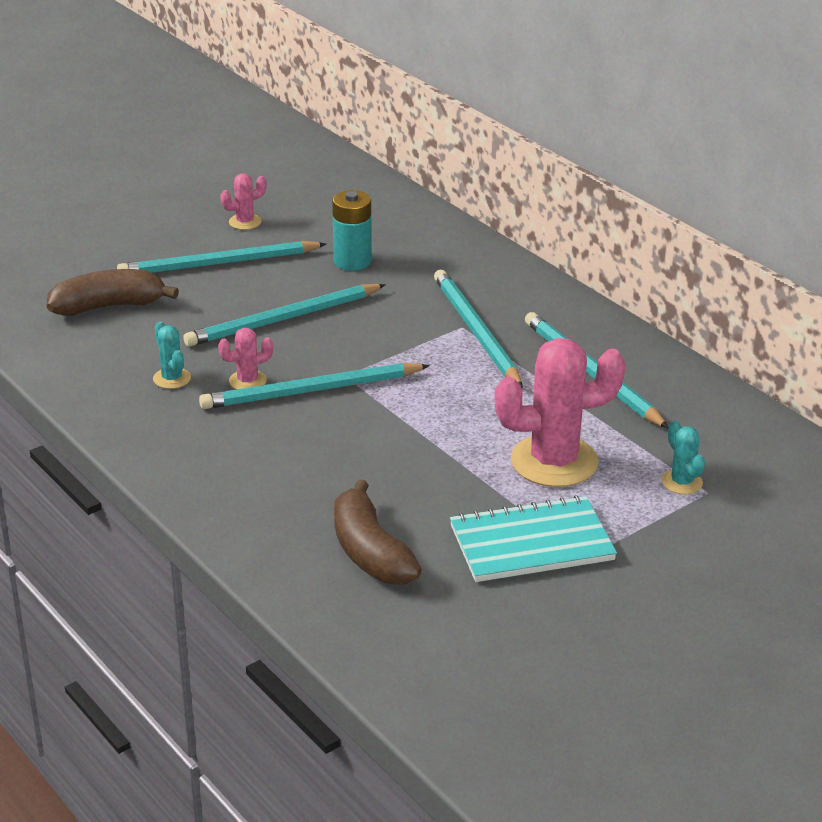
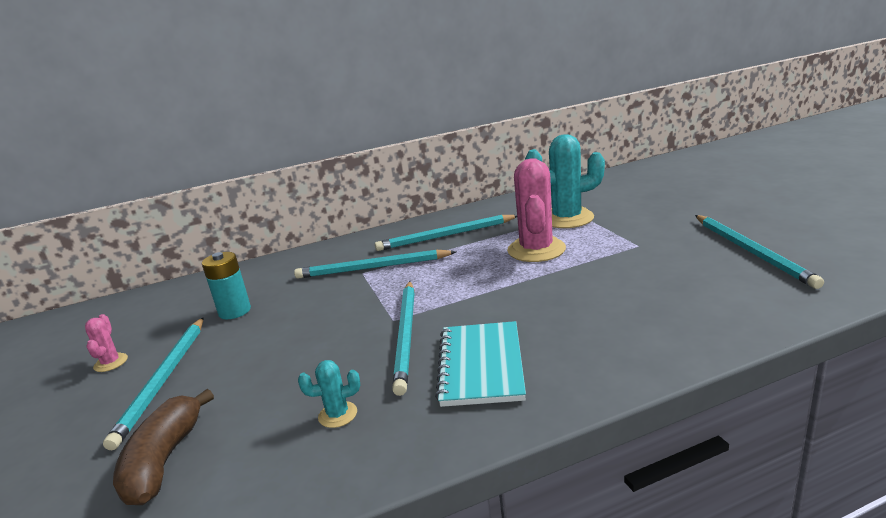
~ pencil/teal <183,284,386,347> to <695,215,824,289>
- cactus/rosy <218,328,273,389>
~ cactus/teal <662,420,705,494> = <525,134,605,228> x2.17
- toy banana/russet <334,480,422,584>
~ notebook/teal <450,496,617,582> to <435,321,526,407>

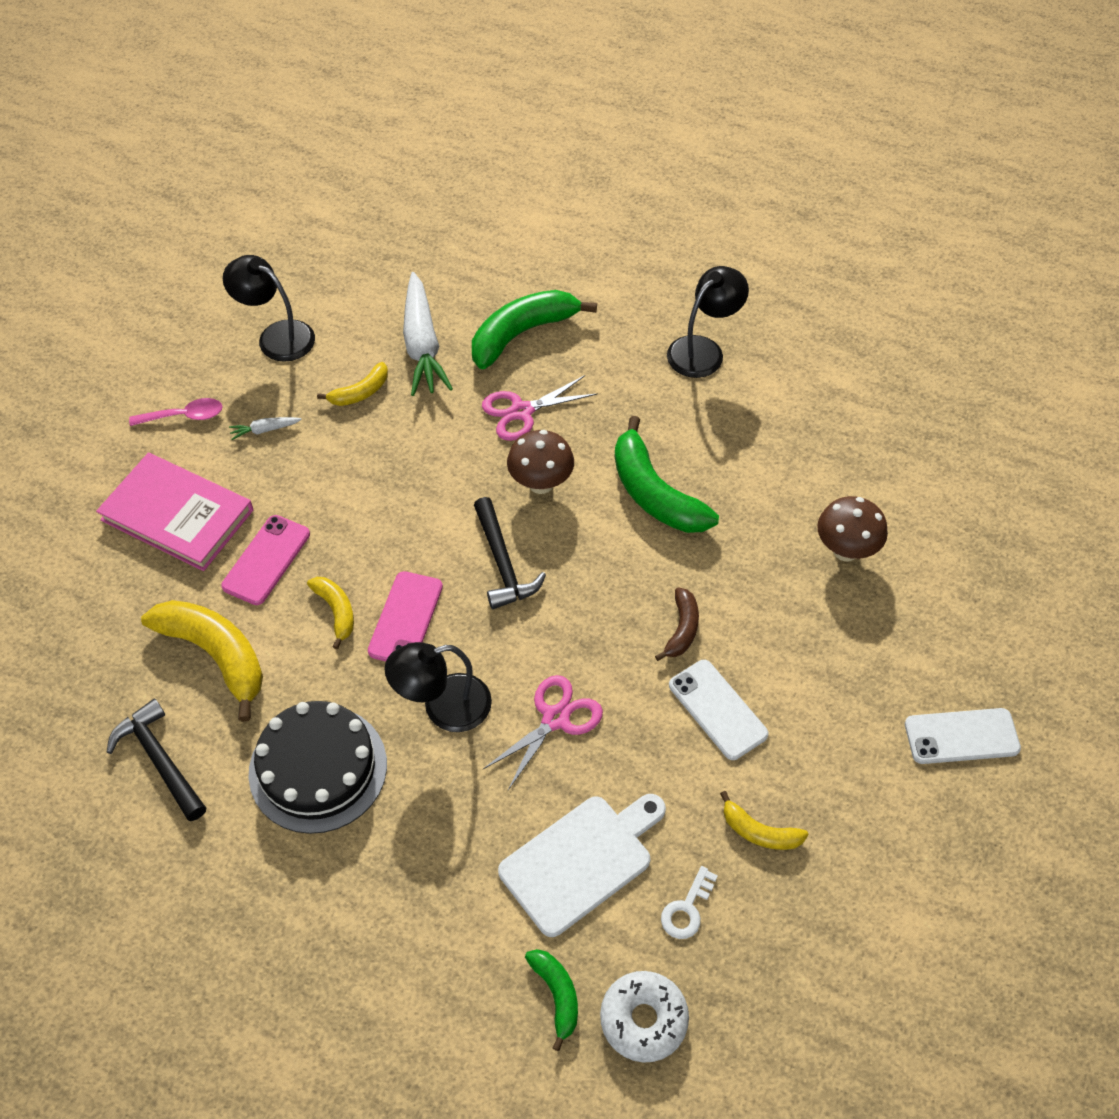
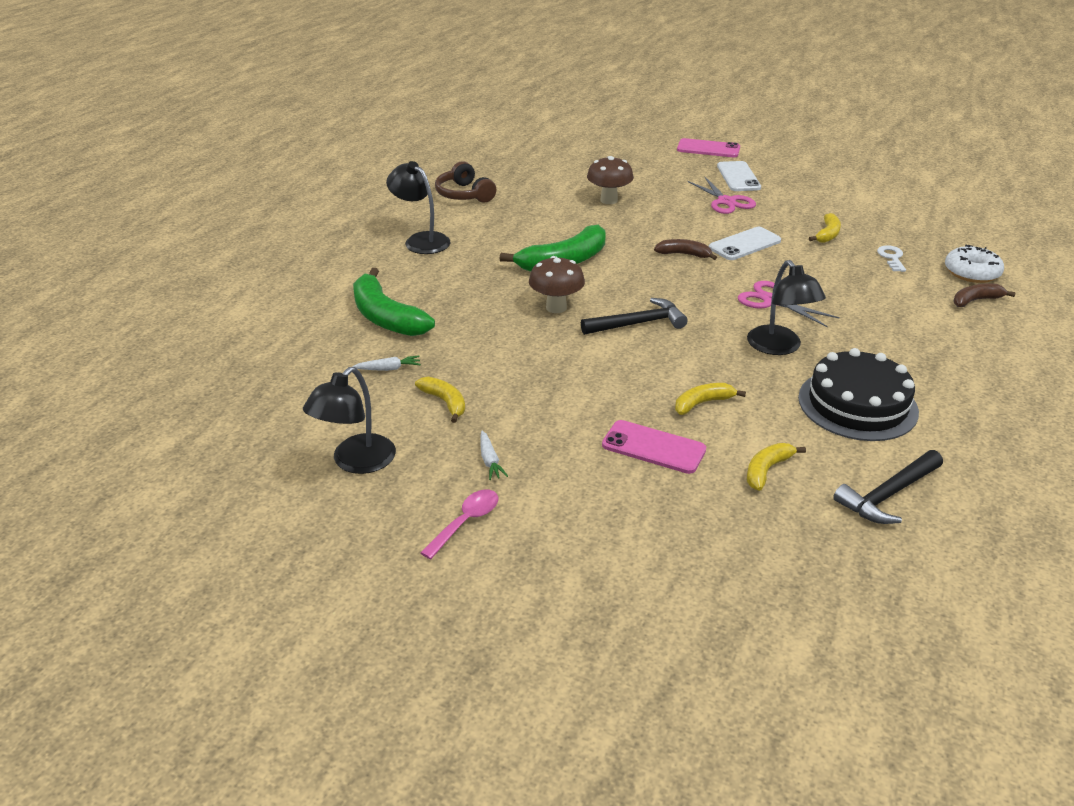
~ toy carrot/pure white <403,272,453,396> = <352,356,421,371> x0.42
~ shears/rosy <482,375,598,441> to <687,176,756,214>
~ teaspoon/rosy <129,398,223,426> = <420,490,498,560> 45 degrees clockwise
- book/rosy <96,453,253,571>
~ mobile phone/rosy <368,571,443,661> to <677,138,740,157>
~ toy banana/bright yellow <141,600,263,722> = <747,443,806,491> x0.53
- chopping board/pure white <498,794,666,937>
~ door key/pure white <661,866,718,939> = <877,245,906,272> 120 degrees counterclockwise
~ toy banana/green <525,949,578,1051> to toy banana/russet <953,283,1016,307>
+ over-ear headphones/russet <435,161,496,203>

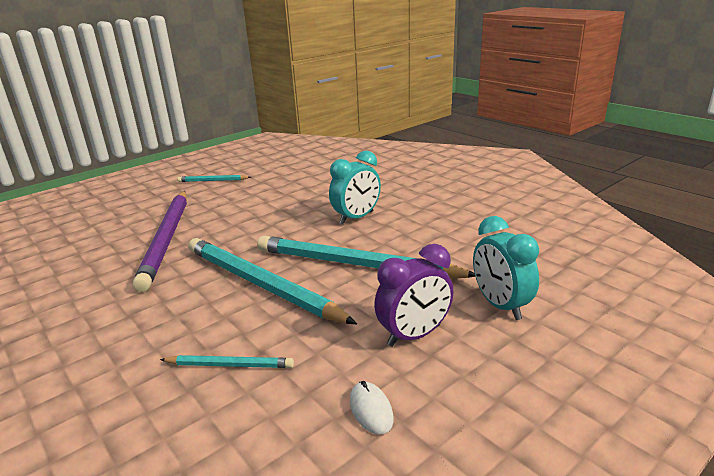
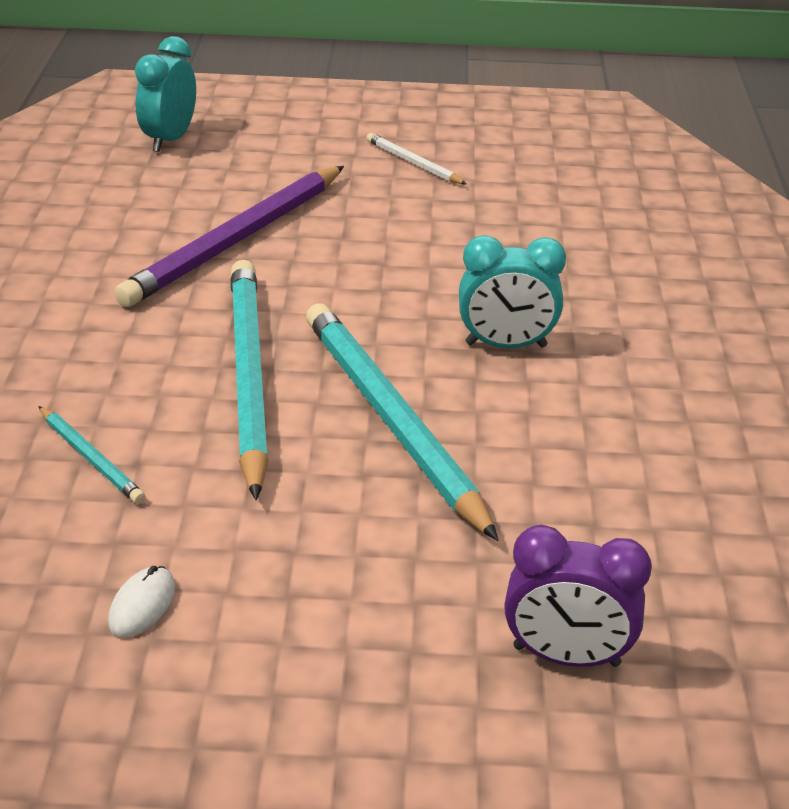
~ pencil/teal <177,175,251,182> to pencil/pure white <366,133,467,185>
~ bedside clock/teal <473,216,539,320> to <135,36,196,152>
~ bedside clock/violet <374,244,453,347> to <504,525,652,667>

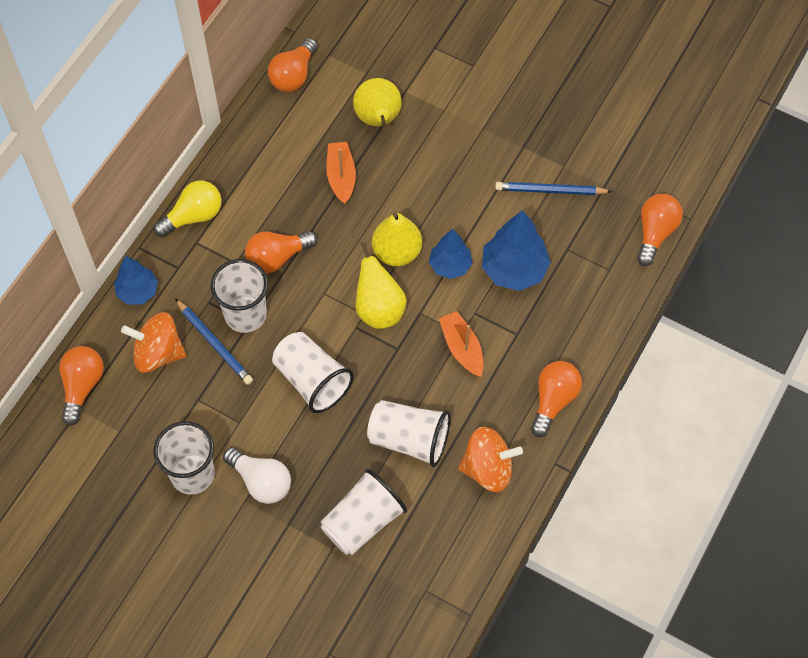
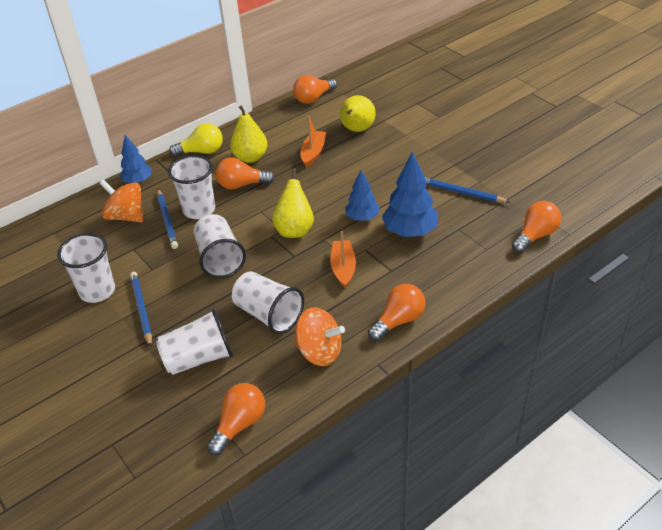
~ pear fruit/bright yellow <372,212,422,266> to <230,106,267,163>
~ lightbulb/orange-coloured <59,346,104,426> to <207,383,265,456>
~ lightbulb/pure white <223,447,291,504> to pencil/cobalt <130,272,152,347>

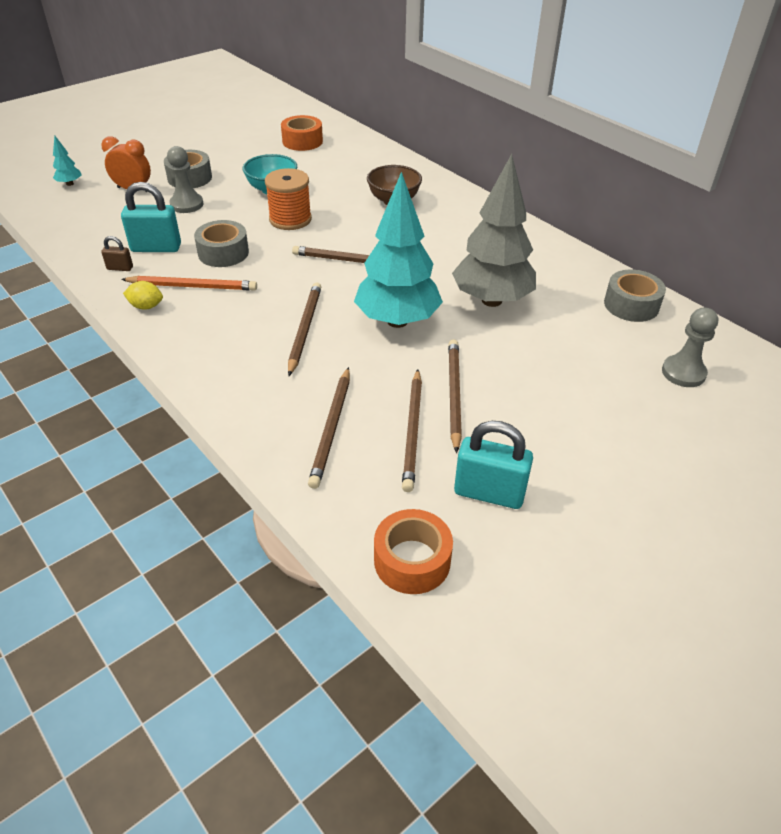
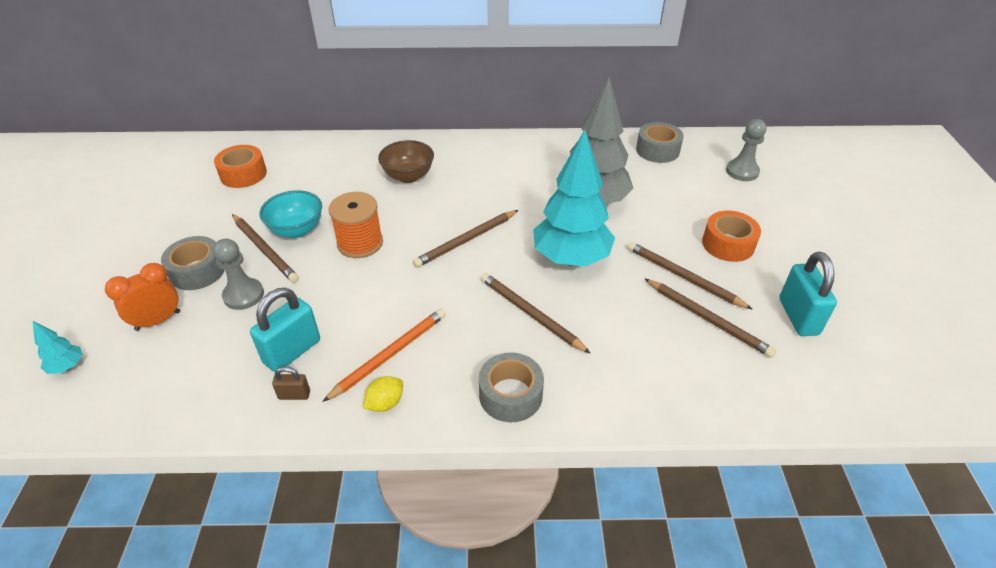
~ roll of tape/ash-grey <194,220,249,267> to <479,353,544,422>
~ padlock/russet <101,236,133,271> = <272,367,310,400> 45 degrees clockwise
~ pencil/russet <308,367,350,489> to <232,214,299,283>
~ padlock/teal <454,421,533,509> = <779,252,837,336> 60 degrees counterclockwise
~ roll of tape/orange-coloured <374,509,453,594> to <702,211,761,262>

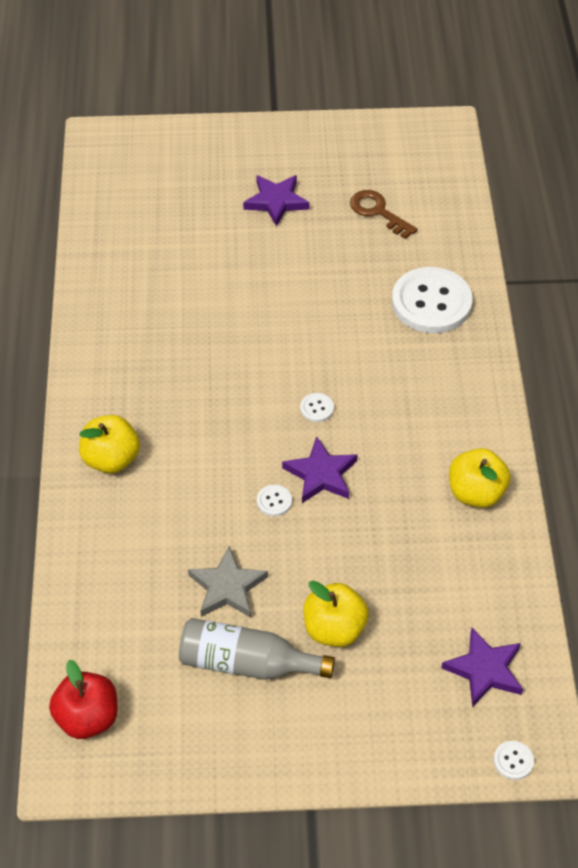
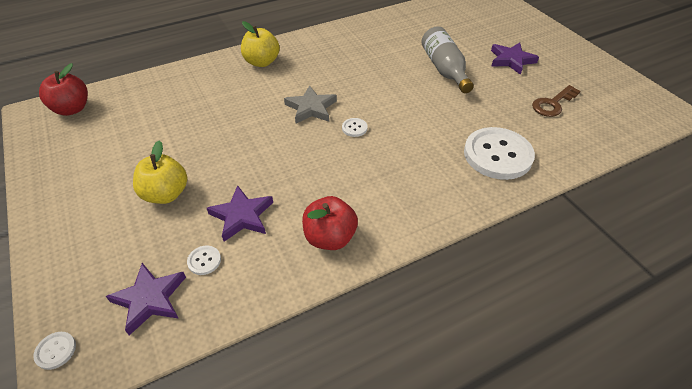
~ door key/russet <350,190,417,239> = <532,85,581,117> 150 degrees counterclockwise
~ five-pointed star/violet <282,436,358,503> to <207,185,273,242>
~ toy apple/bright yellow <449,448,511,508> to toy apple/red <302,196,358,250>
~ button/pure white <257,485,292,516> to <187,246,221,275>
~ five-pointed star/ash-grey <188,546,268,618> to <284,85,337,123>
~ flask/ash-grey <179,618,335,680> to <422,26,474,93>

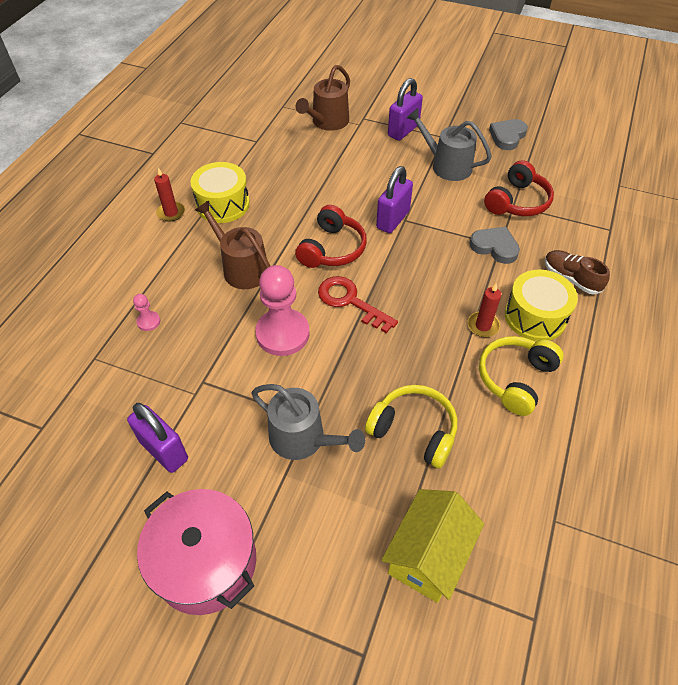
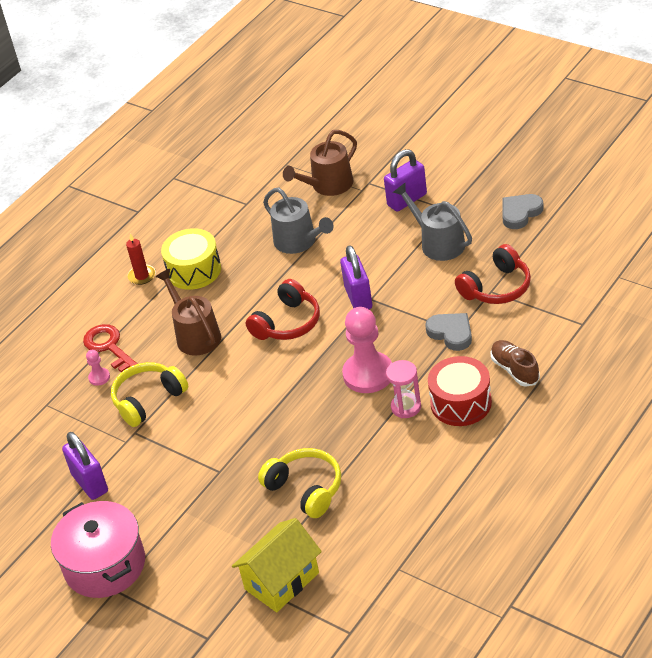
~ padlock/violet <376,166,413,233> = <340,245,372,309> 60 degrees counterclockwise
~ chess pawn/rosy <255,265,310,356> to <342,307,392,393>
~ toy drum/bright yellow <505,270,578,341> to toy drum/red <428,356,492,426>
~ door key/red <318,276,398,333> to <83,324,137,372>
~ wax candle/red <467,284,501,337> to sand timer/rosy <386,360,421,418>
~ over-ear headphones/bright yellow <479,336,564,416> to <111,362,188,427>
~ sprinkling can/ash-grey <251,384,365,460> to <263,188,334,254>

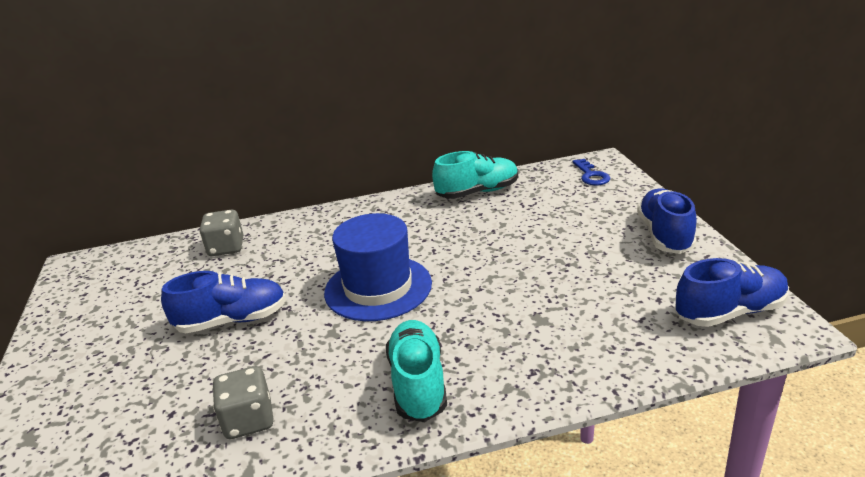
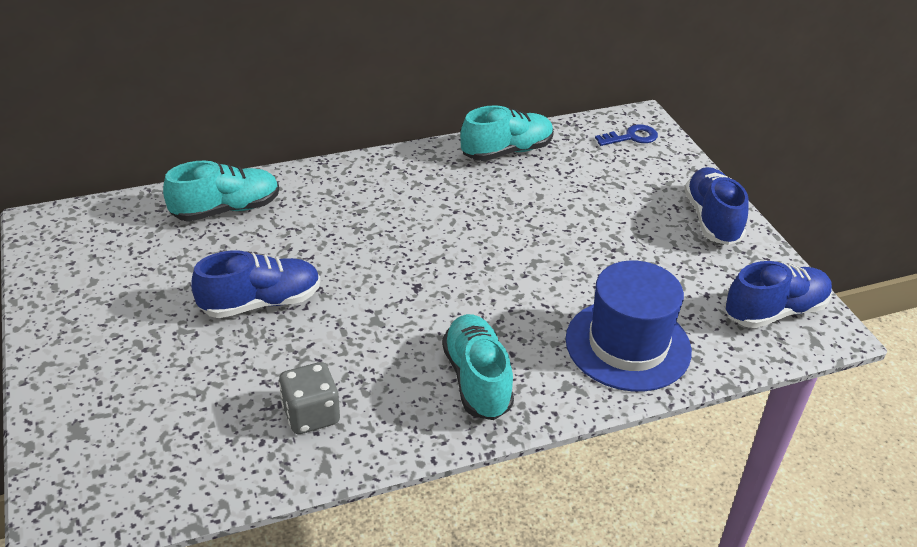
~ door key/cobalt <572,159,610,186> = <595,125,658,146> 90 degrees counterclockwise
~ die/ash-grey <199,210,243,256> to shoe/teal <163,161,279,222>
~ tall hat/cobalt <324,213,432,321> to <566,261,692,392>

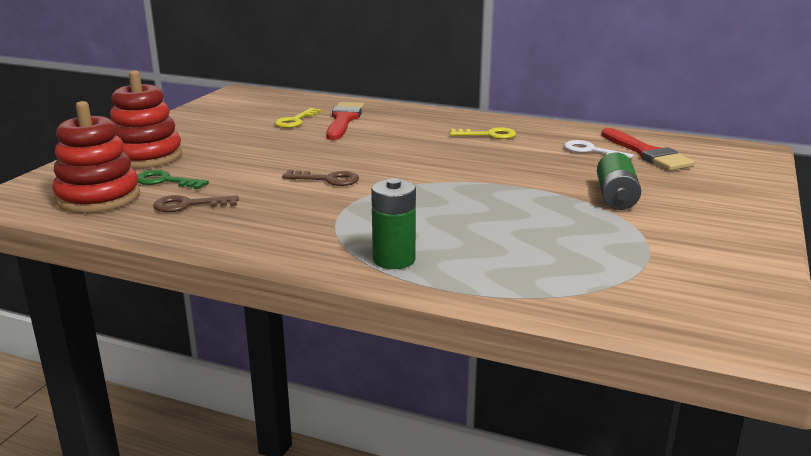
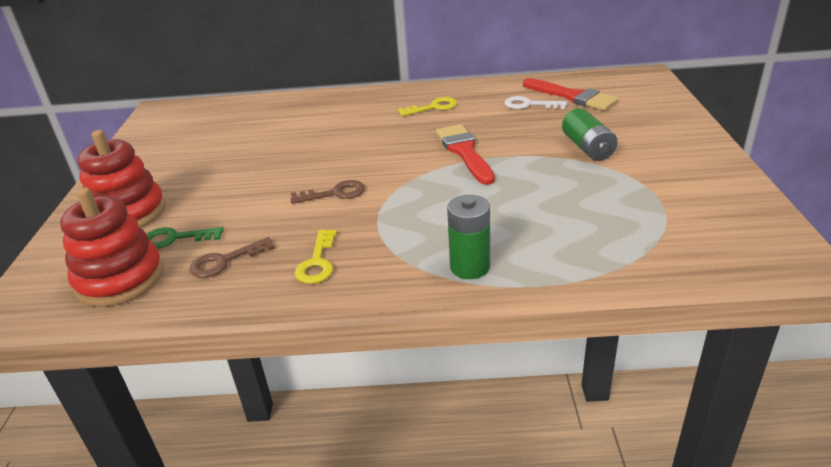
~ paintbrush/red <326,102,364,140> to <436,124,495,185>
~ door key/bright yellow <275,108,322,128> to <294,230,337,284>

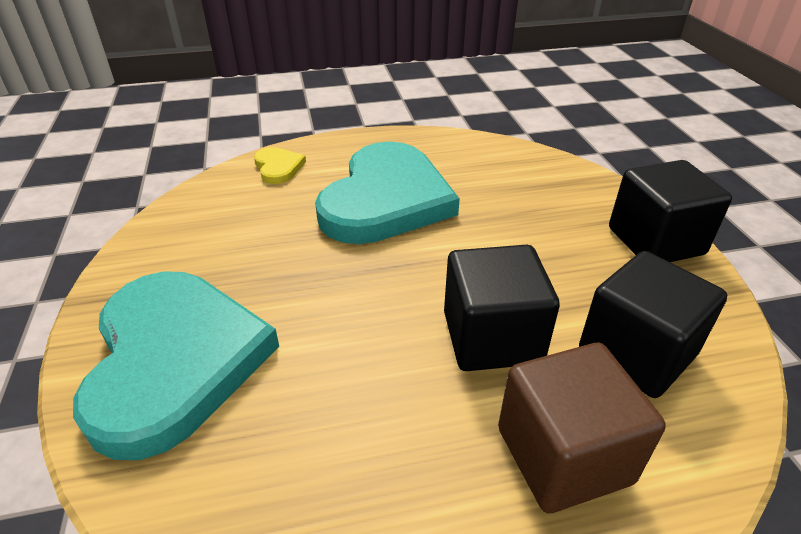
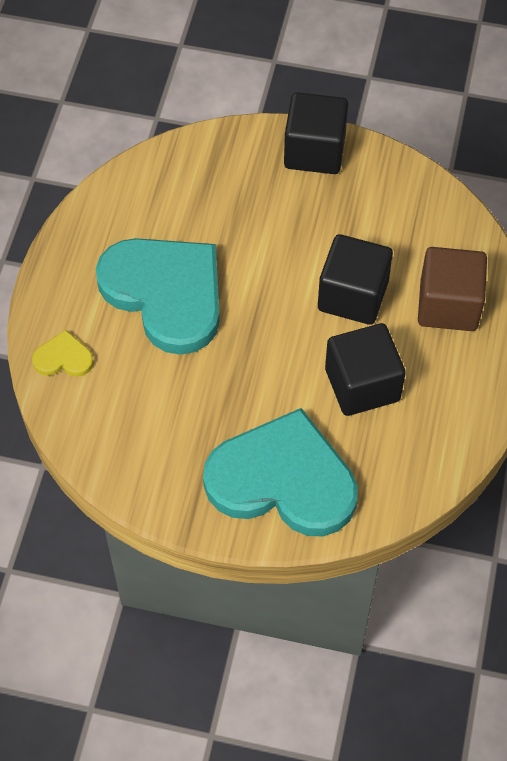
~ block/black <579,251,727,398> to <325,323,406,416>

